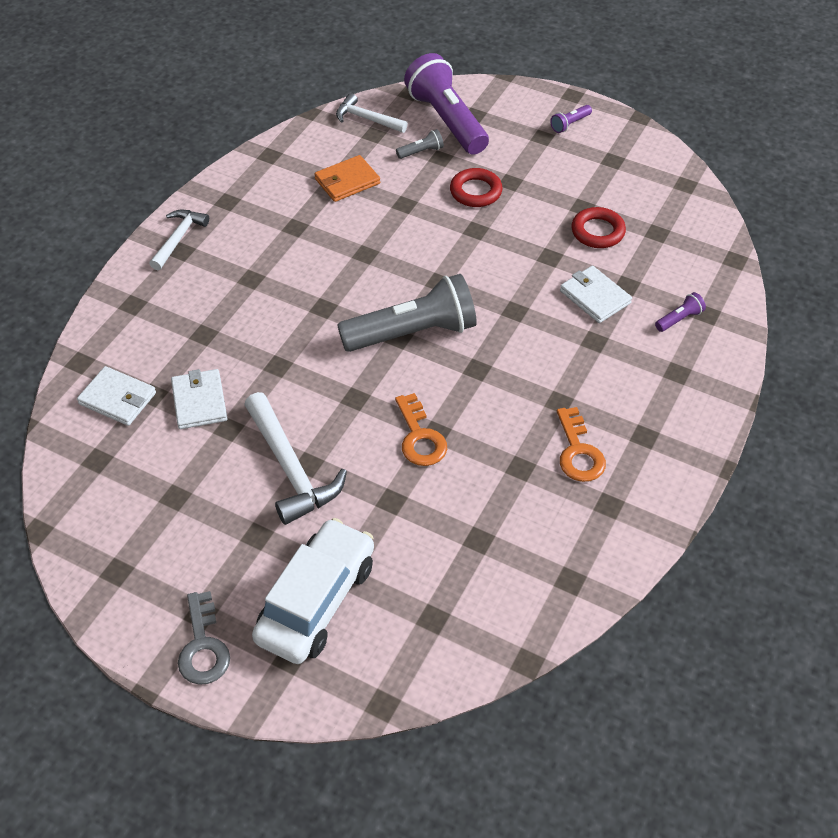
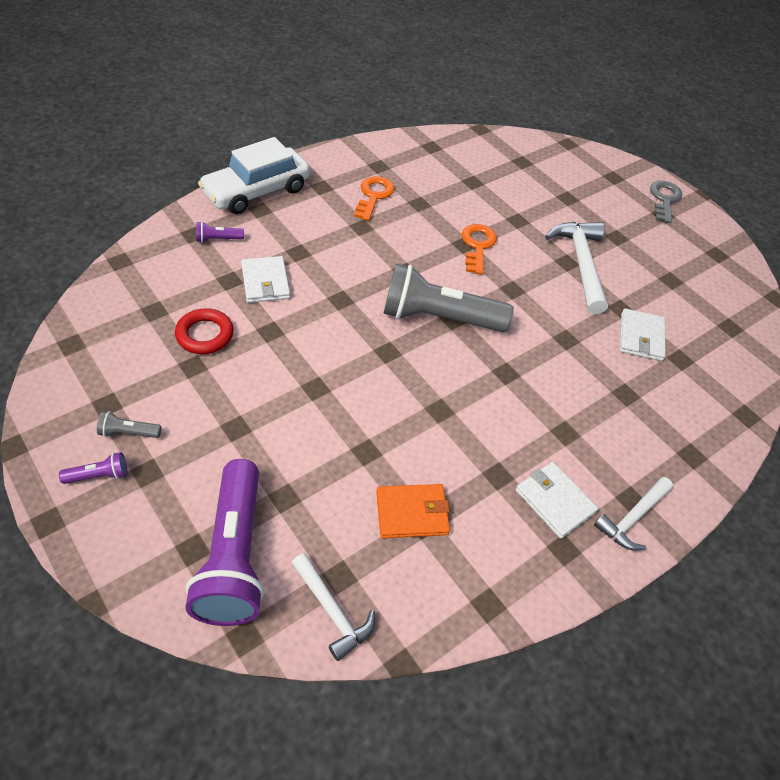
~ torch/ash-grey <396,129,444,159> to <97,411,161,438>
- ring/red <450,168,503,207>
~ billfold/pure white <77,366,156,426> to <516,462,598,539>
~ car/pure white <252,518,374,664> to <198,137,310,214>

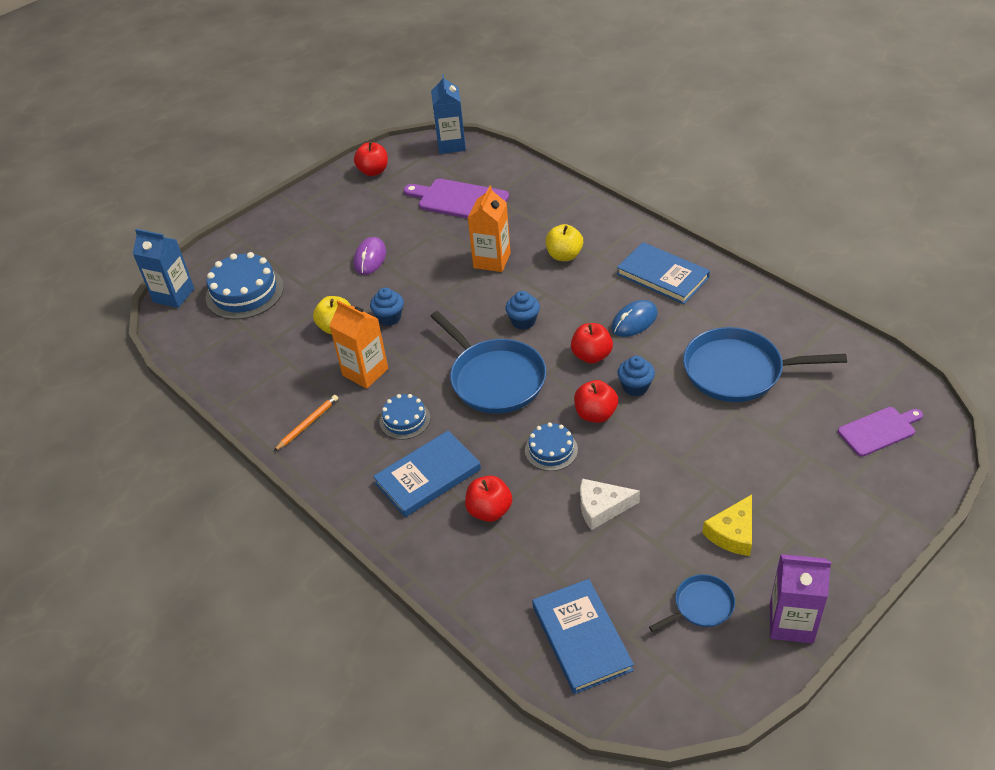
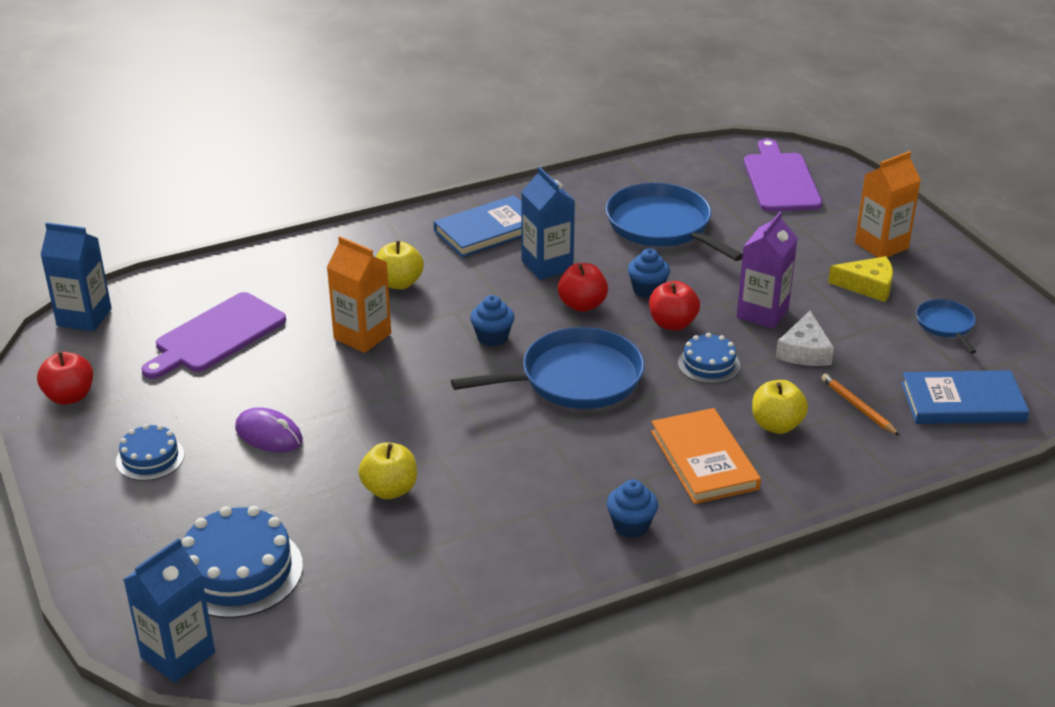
~ muffin/cobalt <370,288,404,326> to <607,480,658,538>
~ carton/orange-coloured <330,300,388,389> to <855,151,921,258>
~ mouse/cobalt <611,300,658,337> to carton/cobalt <521,167,575,280>
~ frying pan/cobalt <683,327,847,402> = <606,183,743,261> 120 degrees clockwise
~ gateau/cobalt <380,394,430,440> to <116,424,185,481>
~ pencil/orange-coloured <273,395,338,452> to <821,374,900,436>
~ chopping board/violet <838,407,923,456> = <744,139,822,212> x1.56
~ book/cobalt <373,430,481,517> to book/orange-coloured <651,408,761,504>
~ toy apple/red <465,476,512,522> to toy apple/bright yellow <752,380,808,434>
~ piece of cheese/bright yellow <702,495,752,556> = <828,256,893,302> 45 degrees counterclockwise
~ carton/violet <770,554,831,644> to <737,211,798,329>

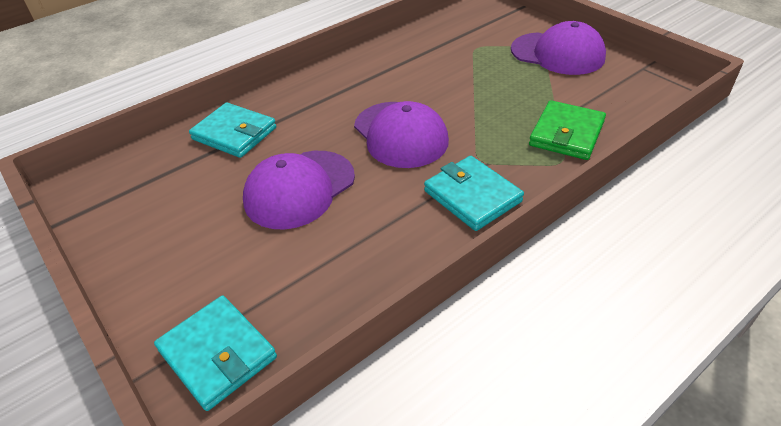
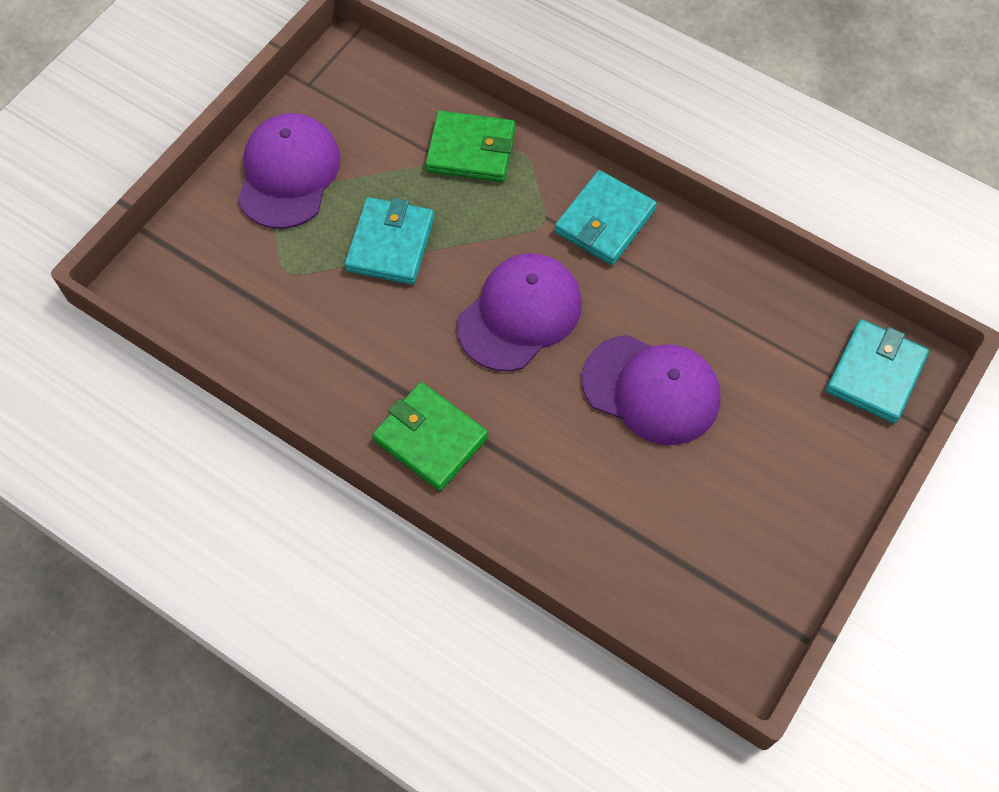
~ billfold/teal <189,102,276,158> to <345,197,434,285>
+ billfold/green <372,382,488,491>

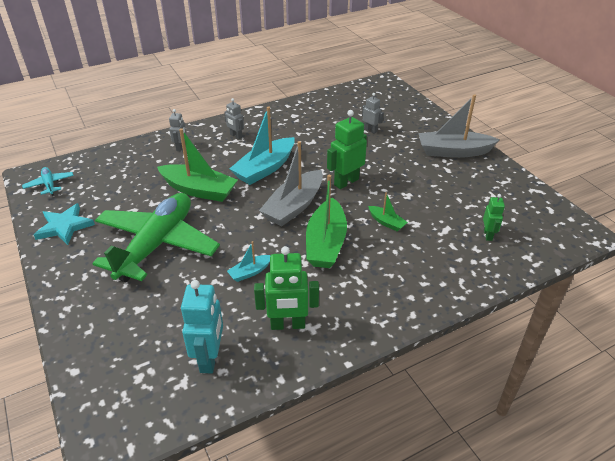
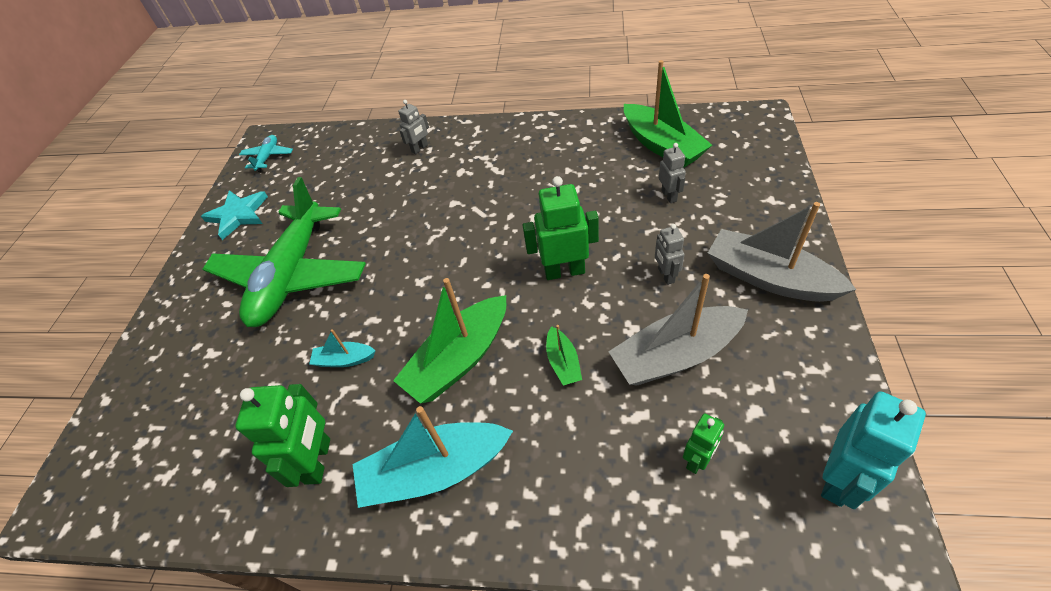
~ robot/ash-grey <224,98,244,139> to <655,224,685,285>
~ toy boat/teal <229,106,295,185> to <353,406,513,508>
~ toy boat/green <157,128,238,202> to <624,60,712,168>
~ toy boat/ash-grey <259,141,323,226> to <608,274,748,386>
~ toy plane/green <92,193,220,282> = <203,177,366,327> 135 degrees clockwise
~ robot/green <254,246,319,330> = <235,384,330,487> 120 degrees counterclockwise
~ robot/teal <181,280,223,373> to <821,391,926,509>

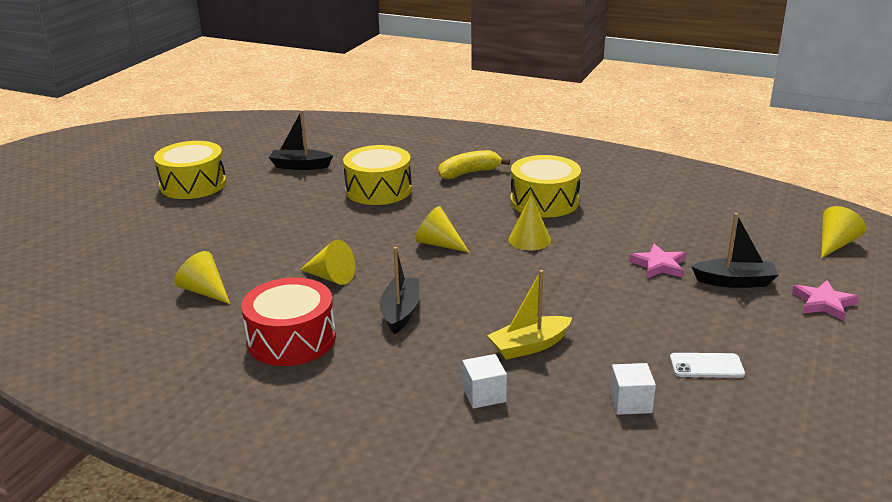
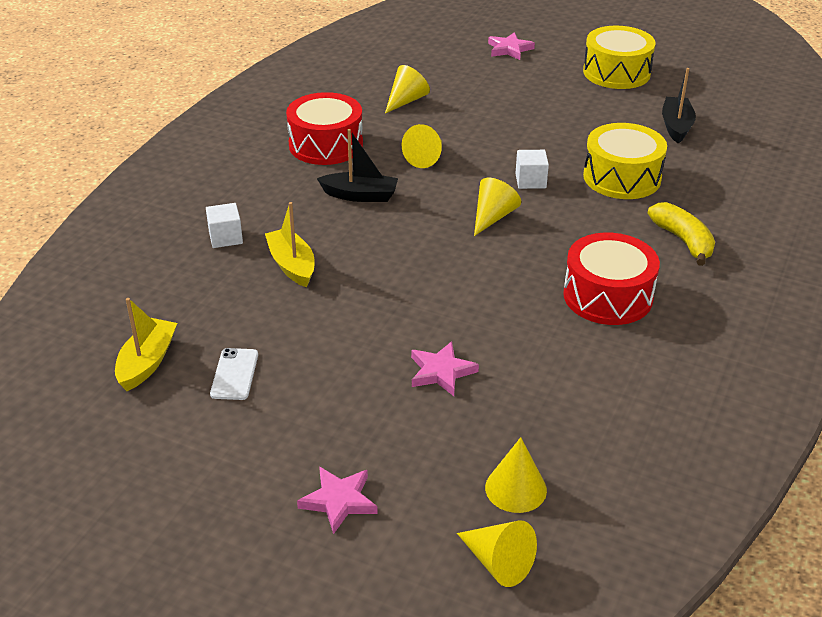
~ toy drum/bright yellow <510,155,581,217> to toy drum/red <563,233,660,325>
~ solid cone/bright yellow <509,195,551,250> to <485,437,547,513>
- toy boat/black <691,213,779,288>
~ block/pure white <610,363,656,415> to <515,150,549,189>
+ five-pointed star/rosy <488,32,535,60>
+ toy boat/bright yellow <115,298,177,391>

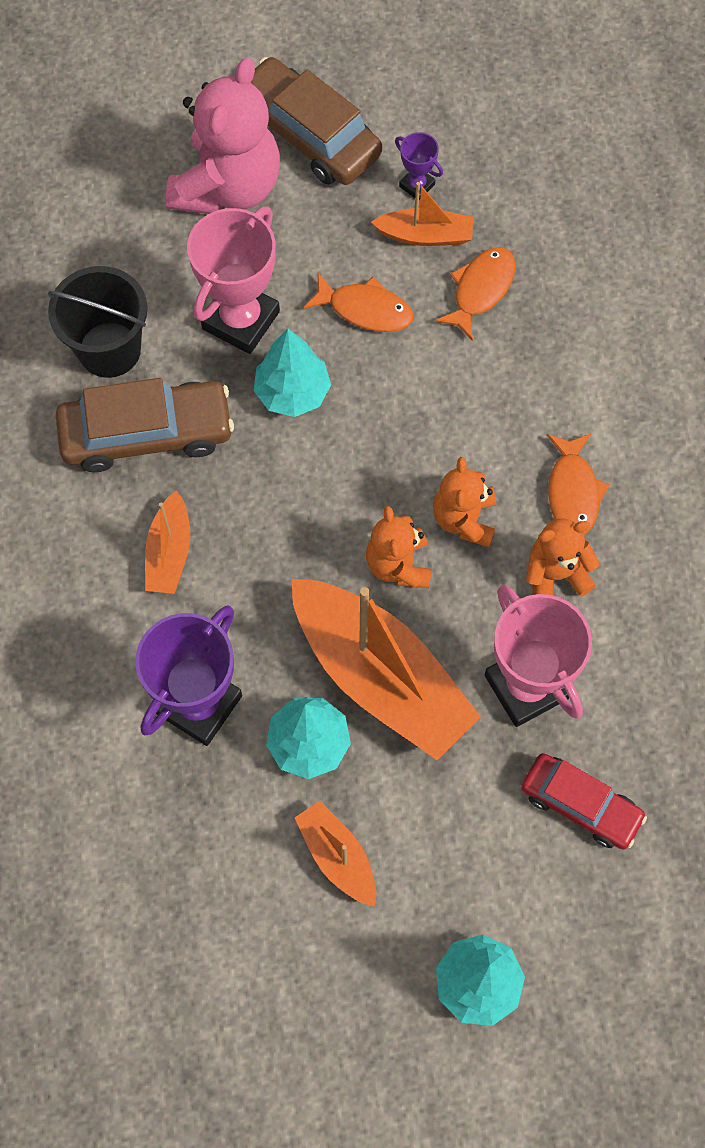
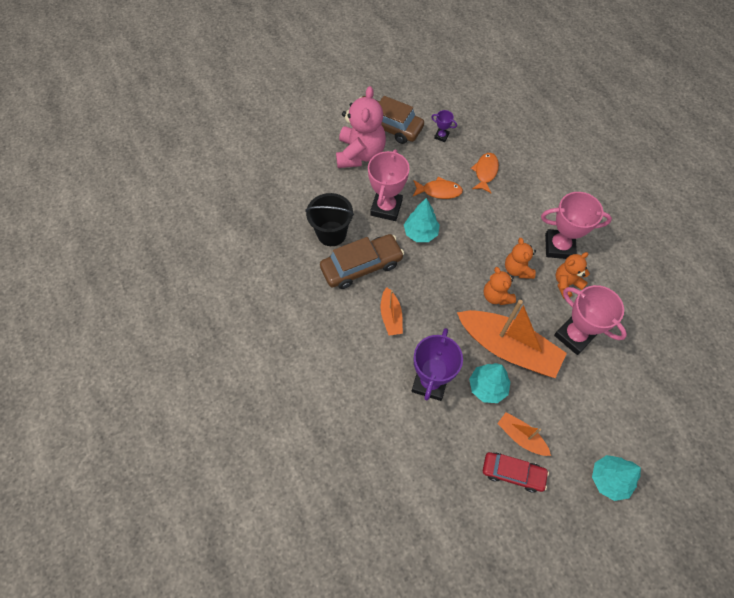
- toy boat/orange-coloured <371,182,473,246>
~ fish figure/orange-coloured <547,434,610,535> to trophy/rosy <541,192,612,259>
~ car/red <521,753,647,849> to <483,452,549,493>

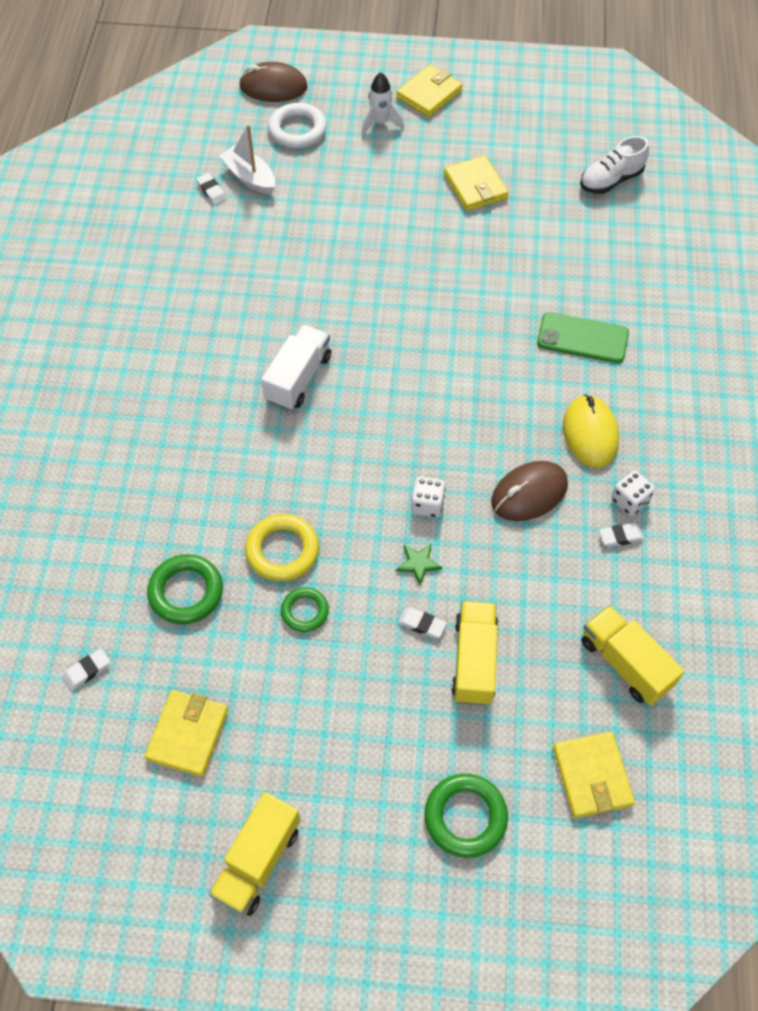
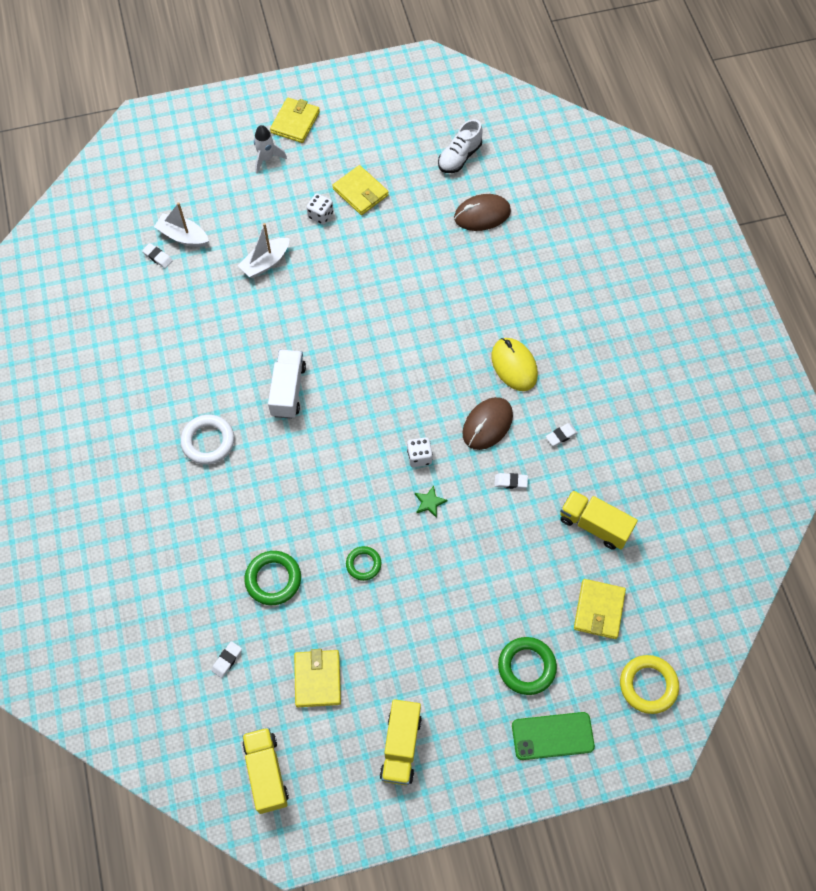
~ mouse/russet <239,62,308,102> to <454,194,511,231>
~ ring/pure white <268,103,327,149> to <180,415,234,465>
~ mobile phone/green <537,312,629,363> to <512,712,595,760>
~ die/pure white <611,470,655,516> to <306,193,333,225>
~ ring/bright yellow <245,514,319,581> to <620,655,679,714>
~ lorry/bright yellow <451,601,498,705> to <242,727,289,814>
~ pencil eraser/pure white <398,607,447,638> to <494,473,528,489>
~ billfold/bright yellow <553,732,635,818> = <574,579,626,639> 45 degrees clockwise
+ toy boat/pure white <238,223,290,278>

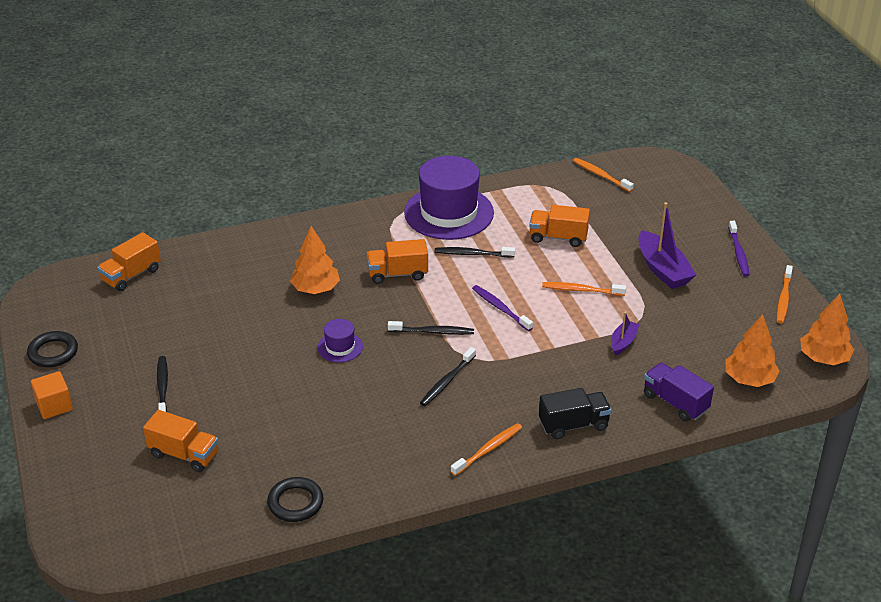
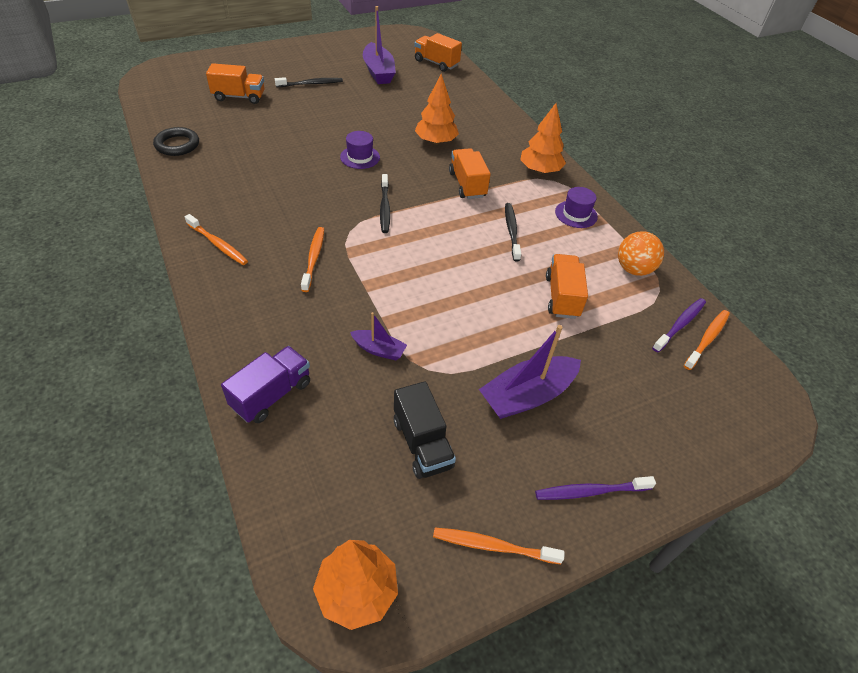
~ tall hat/violet <404,156,494,240> = <555,187,598,228> x0.45
~ dental brush/orange-coloured <542,282,626,296> to <301,227,324,292>
~ dental brush/violet <472,285,533,331> to <652,298,706,352>
~ fir tree/orange-coloured <725,314,779,387> to <520,103,566,174>
- ring/black <27,331,78,367>
- dental brush/black <420,347,476,406>
- block/orange-coloured <31,371,73,419>
~ lorry/black <539,388,612,439> to <394,381,456,479>
~ lorry/orange-coloured <143,410,218,472> = <206,63,264,104> 105 degrees counterclockwise
+ toy boat/violet <363,6,396,84>
+ sphere/orange-coloured <618,231,664,276>

